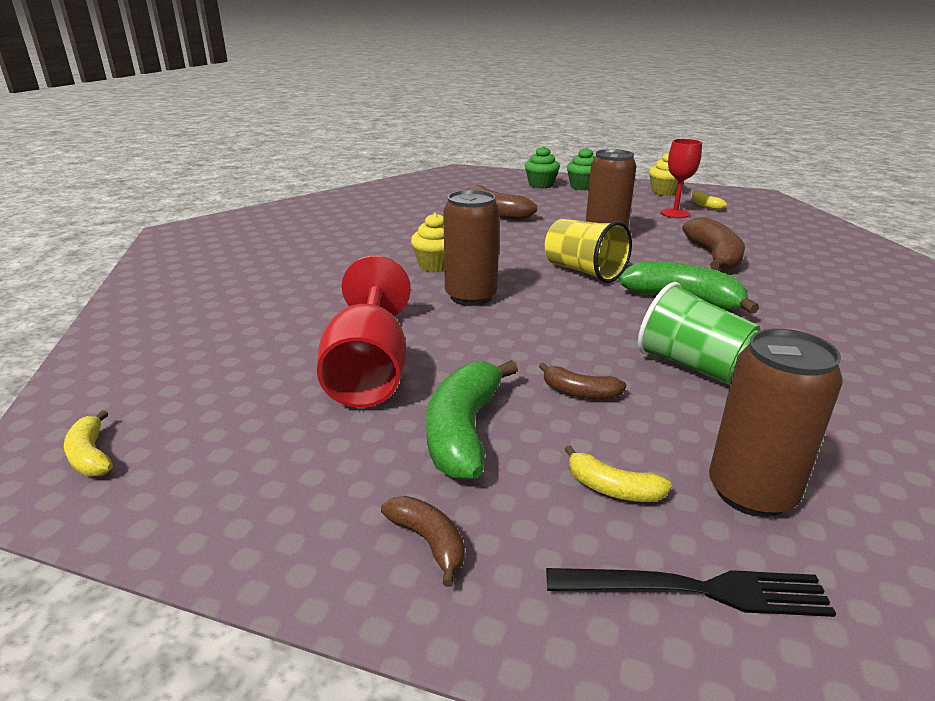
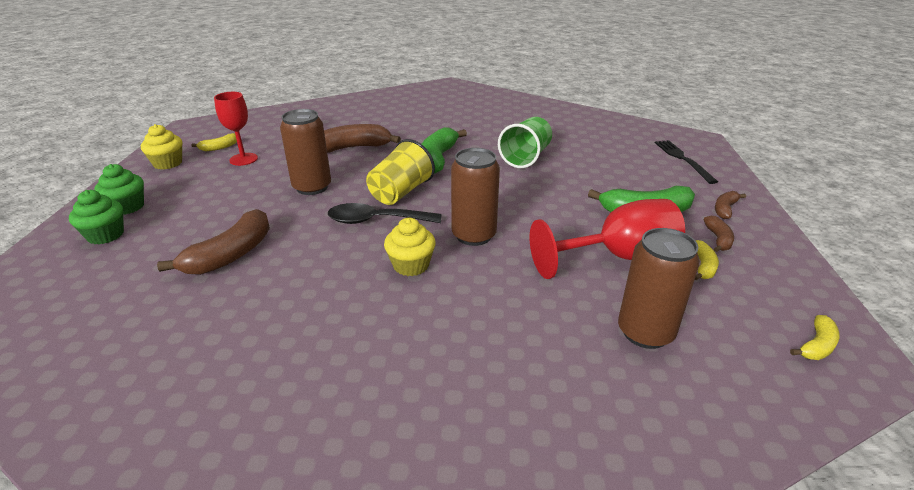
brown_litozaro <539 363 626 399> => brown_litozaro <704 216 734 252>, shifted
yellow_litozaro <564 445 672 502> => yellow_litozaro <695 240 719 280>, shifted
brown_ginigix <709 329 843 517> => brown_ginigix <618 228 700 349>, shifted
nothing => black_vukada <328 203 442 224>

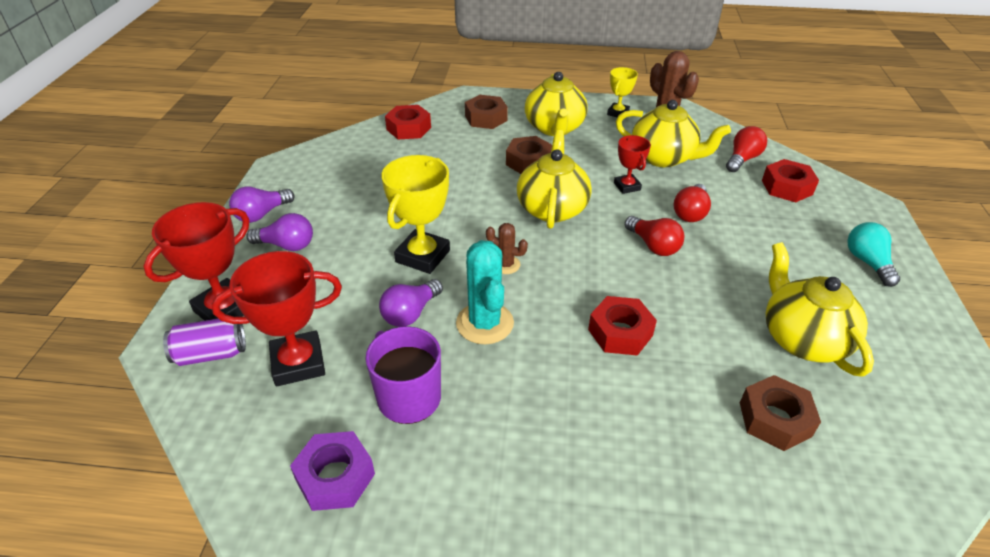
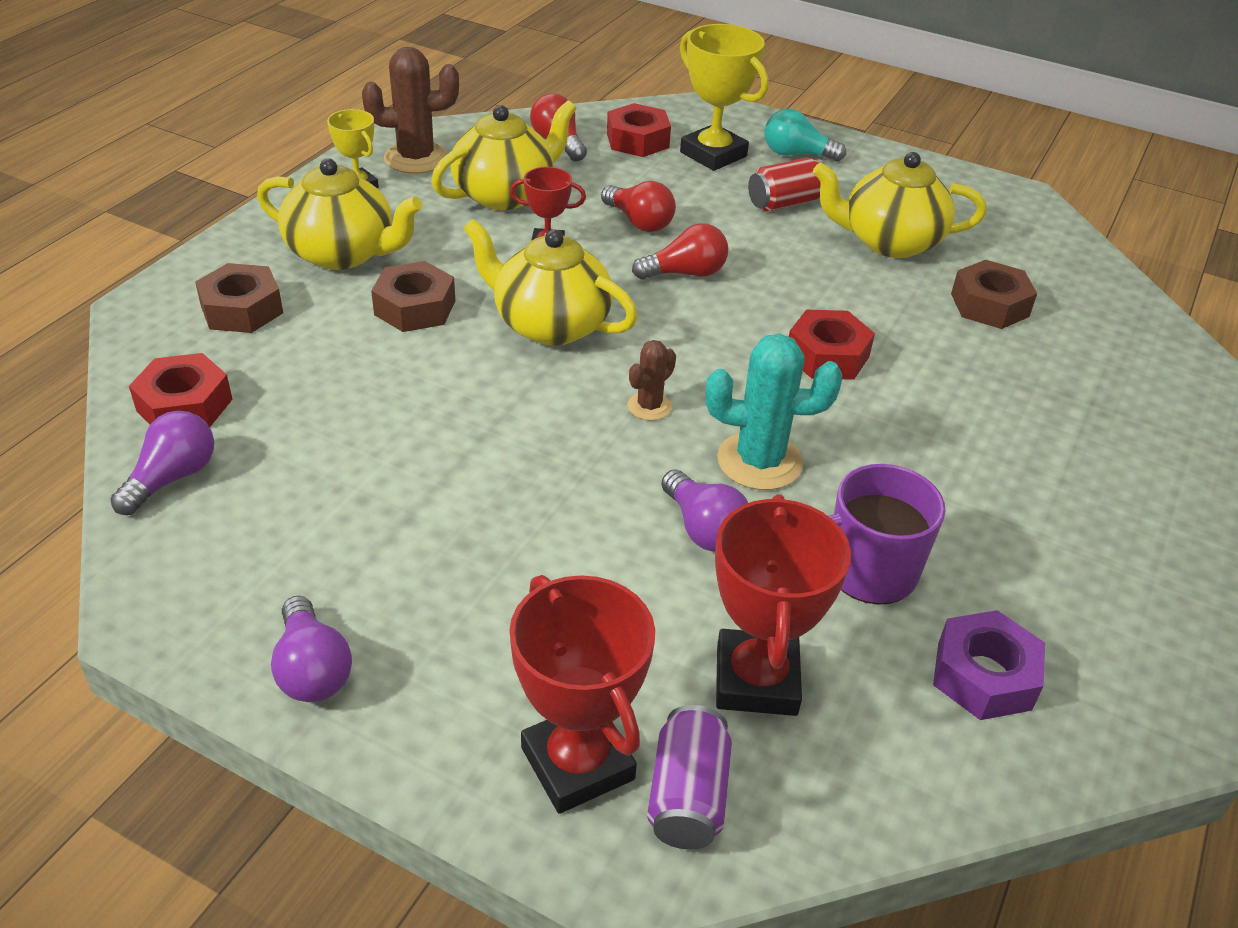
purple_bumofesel <246 213 313 251> => purple_bumofesel <110 411 214 515>, shifted
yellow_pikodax <381 155 450 274> => yellow_pikodax <680 24 768 171>, shifted
nothing => red_ginigix <748 158 826 211>

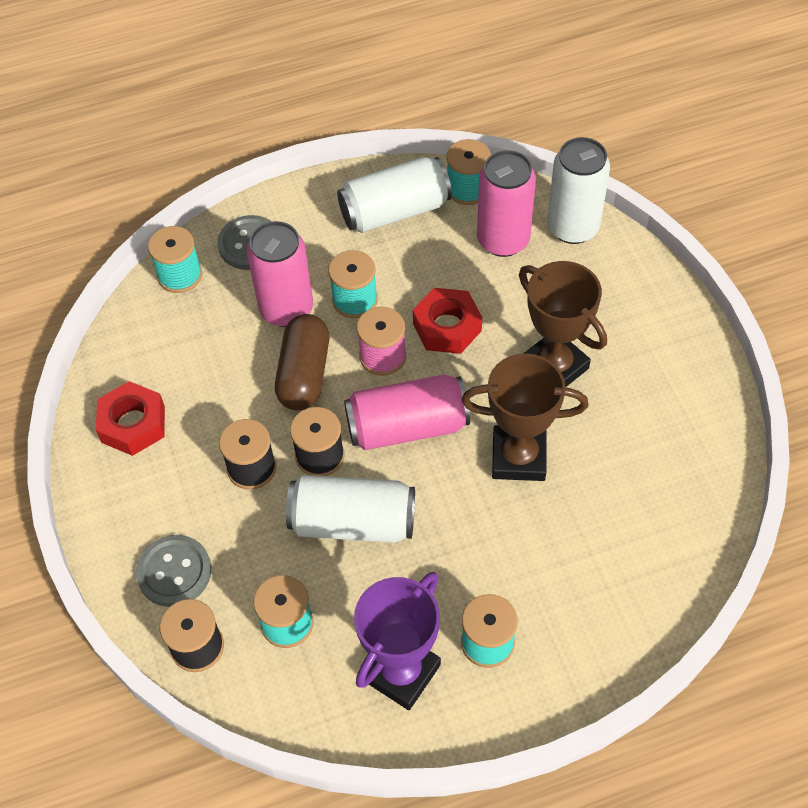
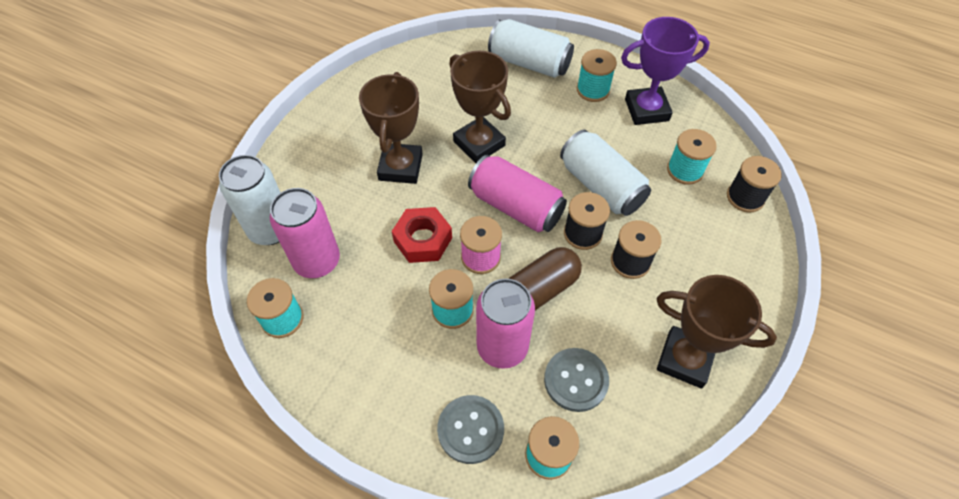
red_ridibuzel <96 381 165 456> => brown_pikodax <657 275 777 389>
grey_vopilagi <136 535 211 607> => grey_vopilagi <544 348 609 412>, shifted
white_ginigix <337 157 452 233> => white_ginigix <488 19 574 78>, shifted

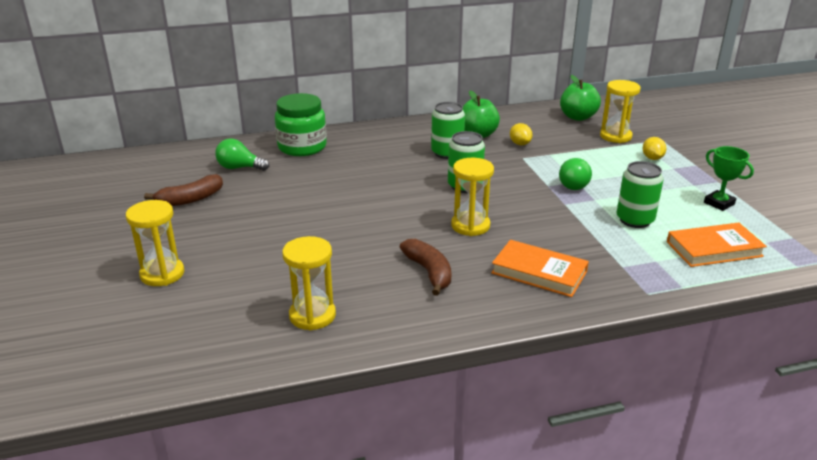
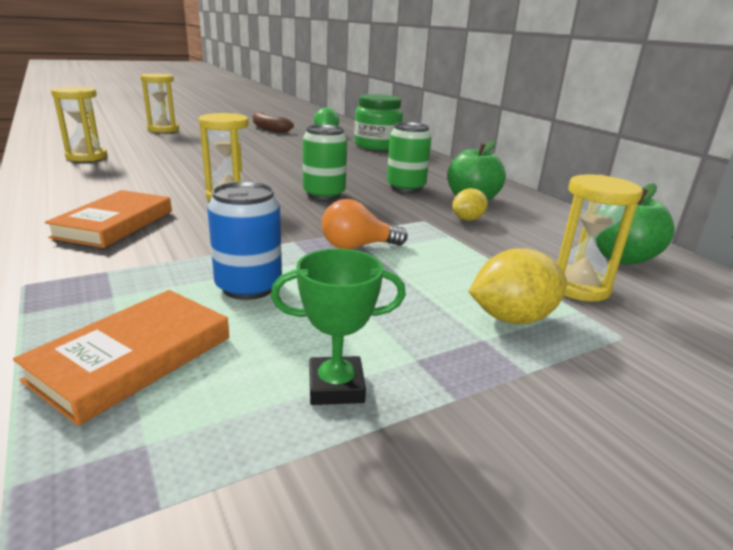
brown_litozaro <400 239 451 296> => nothing
green_bumofesel <559 158 592 190> => orange_bumofesel <321 199 408 249>
green_ginigix <617 161 664 228> => blue_ginigix <207 181 282 300>
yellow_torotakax <643 137 666 160> => yellow_torotakax <468 248 567 324>, x1.56
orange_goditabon <667 222 767 267> => orange_goditabon <13 290 229 426>, 60 degrees clockwise
green_pikodax <704 146 754 211> => green_pikodax <271 248 406 405>, 45 degrees clockwise

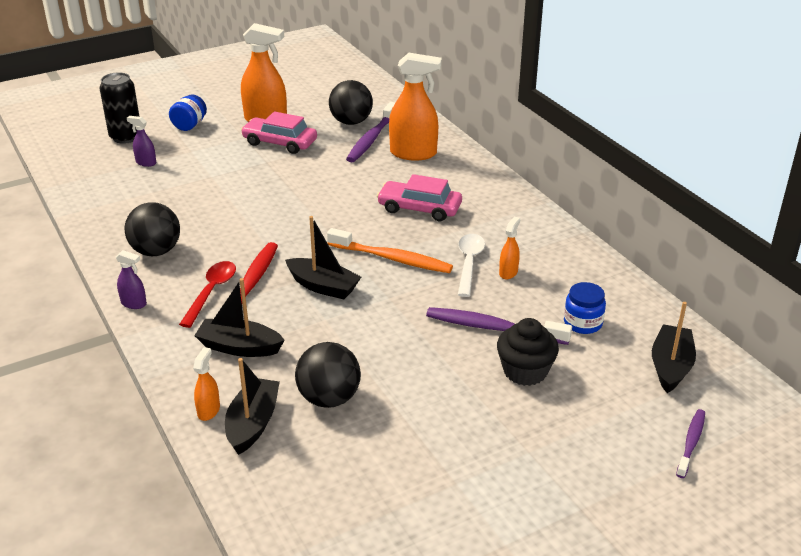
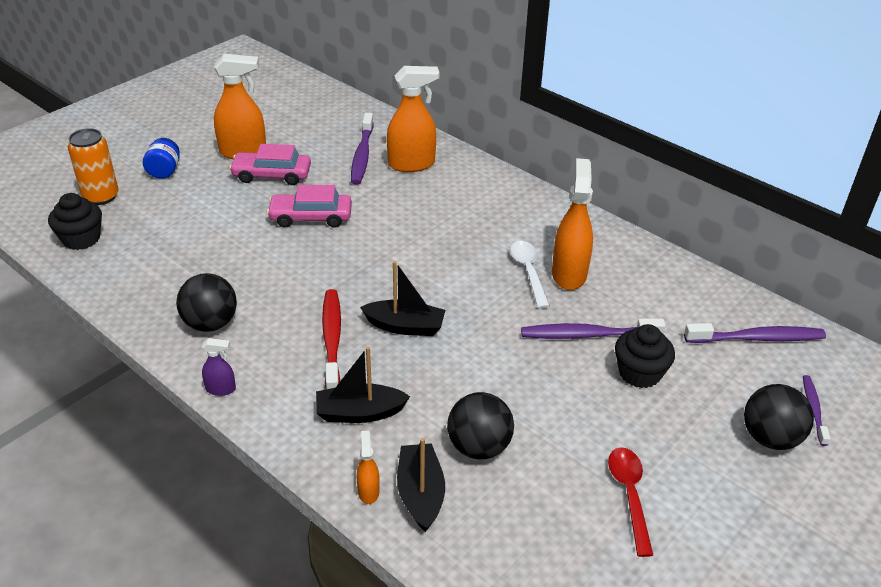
black_ginigix <100 72 140 144> => orange_ginigix <68 128 119 205>
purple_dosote <127 116 156 167> => nothing
red_vukada <179 261 236 328> => red_vukada <608 448 653 557>, shifted
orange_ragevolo <327 228 453 273> => nothing
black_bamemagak <329 80 373 125> => black_bamemagak <744 384 814 450>, shifted
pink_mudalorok <377 174 462 221> => pink_mudalorok <267 185 352 228>, shifted
orange_dosote <499 217 520 279> => orange_dosote <552 158 593 290>, x2.10
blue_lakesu <564 282 606 334> => nothing
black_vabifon <652 302 696 393> => purple_ragevolo <684 323 826 343>
nothing => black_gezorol <48 193 102 250>

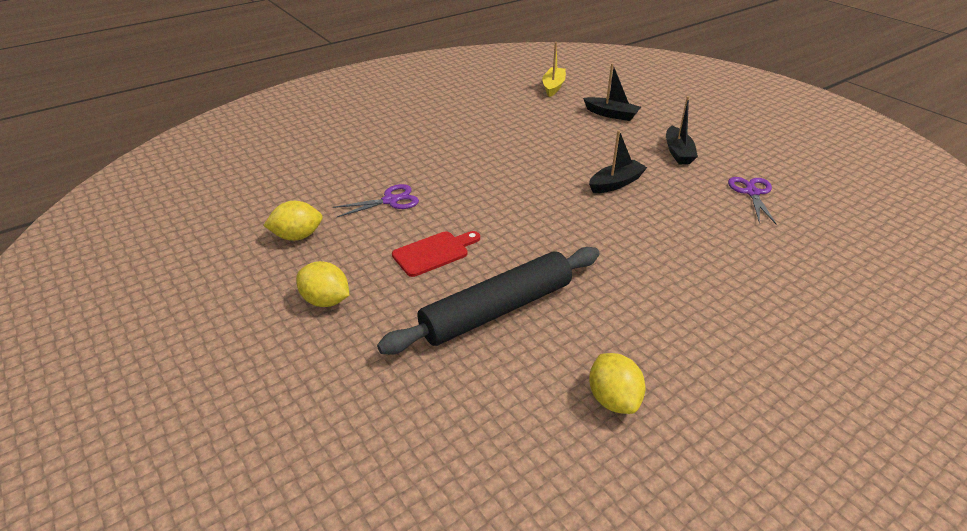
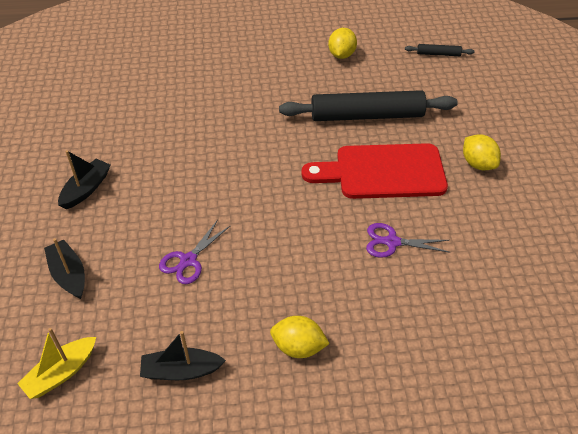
yellow_torotakax <263 201 323 241> => yellow_torotakax <270 316 330 358>, shifted
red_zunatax <392 231 480 277> => red_zunatax <301 143 448 199>, x1.87
black_vabifon <589 130 648 193> => black_vabifon <140 331 226 380>, shifted
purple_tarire <728 177 777 225> => purple_tarire <159 220 230 284>, shifted
nothing => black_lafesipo <405 44 474 56>

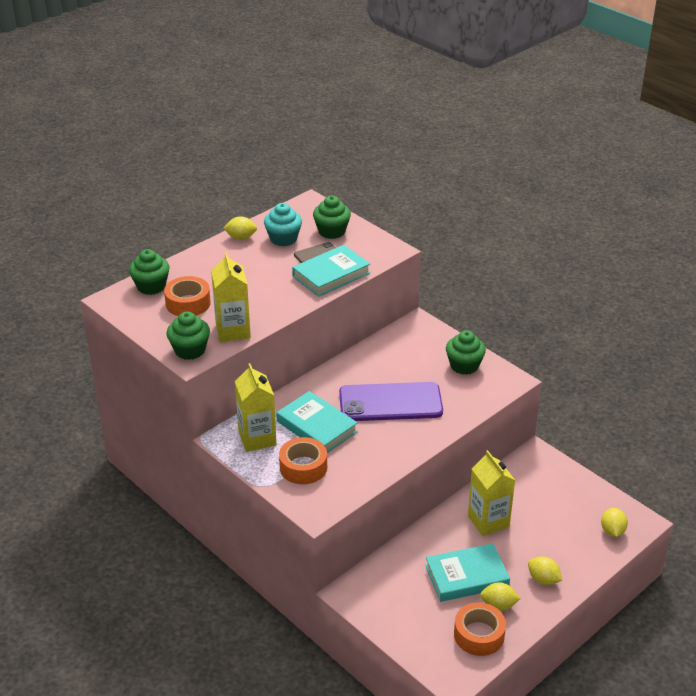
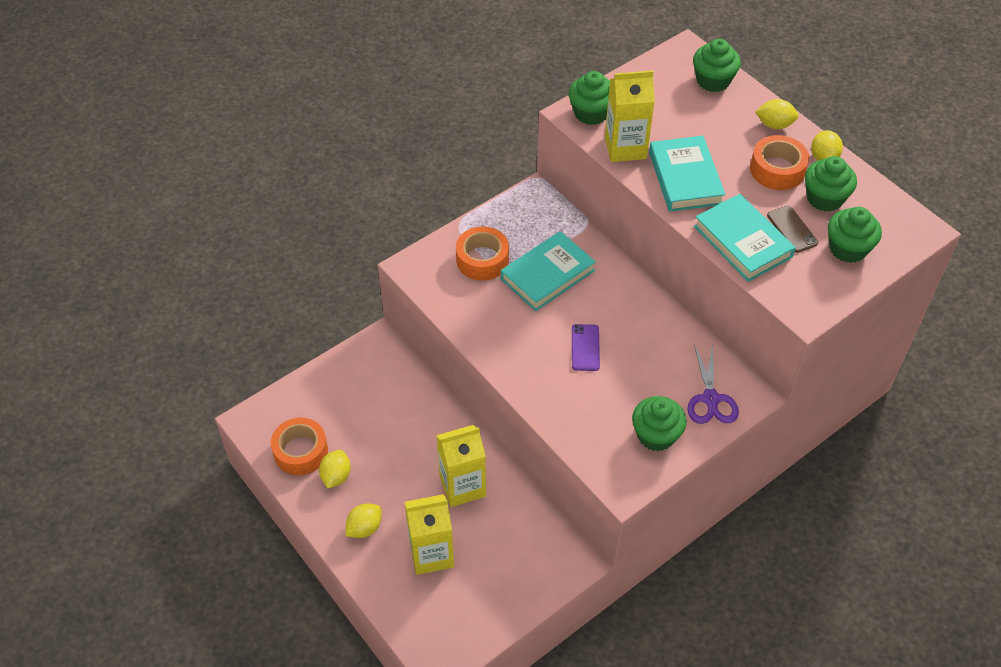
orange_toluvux <164 276 211 316> => orange_toluvux <750 135 809 190>, shifted
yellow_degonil <235 363 277 452> => yellow_degonil <405 494 454 575>, shifted
turquoise_gezorol <264 203 302 247> => green_gezorol <805 156 857 212>
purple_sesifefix <339 382 443 421> => purple_sesifefix <572 324 600 371>, x0.44
turquoise_goditabon <425 543 510 602> => turquoise_goditabon <649 136 726 212>, shifted
yellow_torotakax <601 508 628 537> => yellow_torotakax <755 99 799 129>, shifted
nothing => purple_tarire <687 343 739 424>

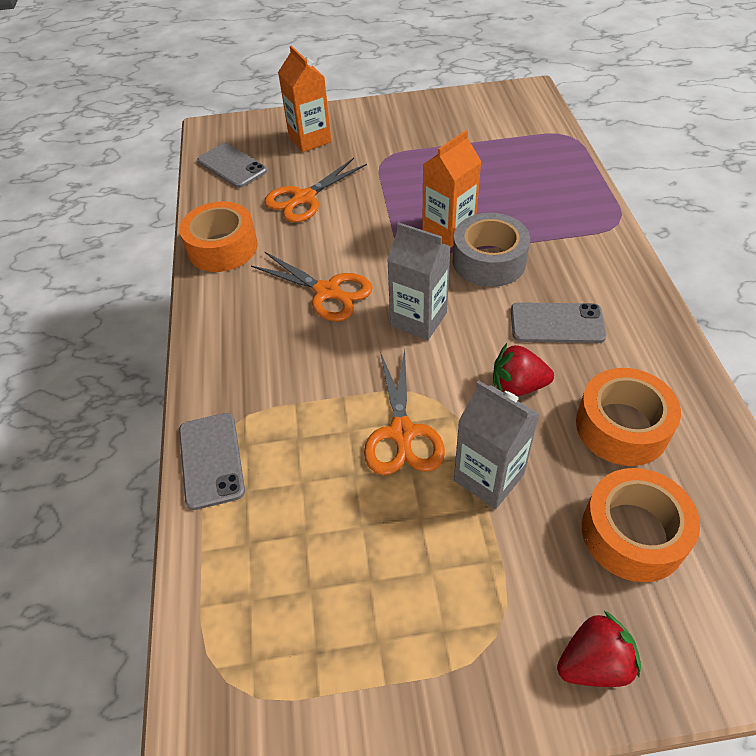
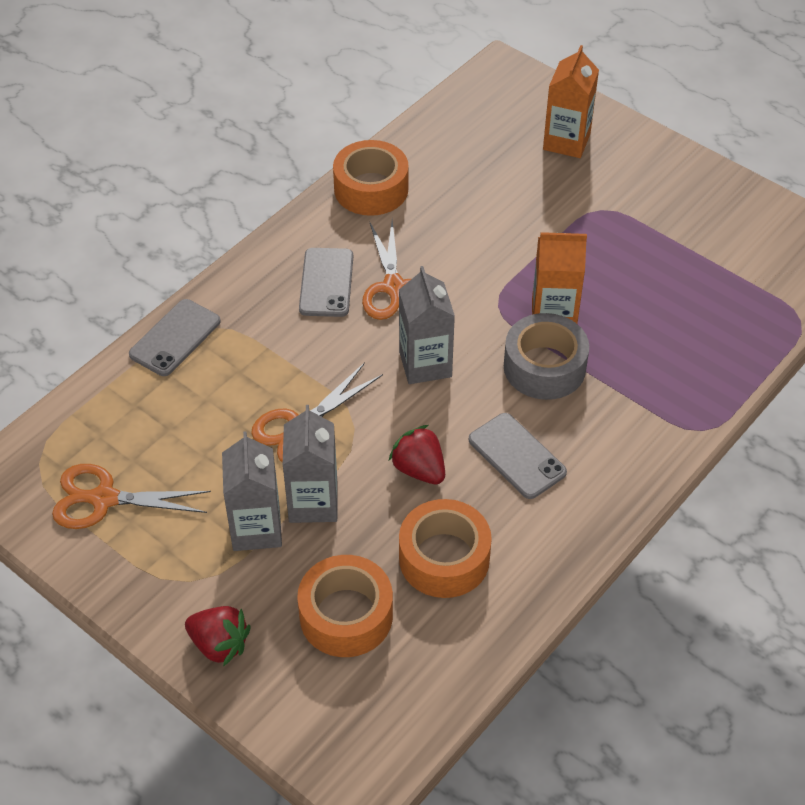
grey_sesifefix <198 143 267 188> => grey_sesifefix <299 248 353 317>, shifted
orange_tarire <264 158 367 222> => orange_tarire <52 464 211 529>, shifted
nothing => grey_degonil <222 431 282 551>

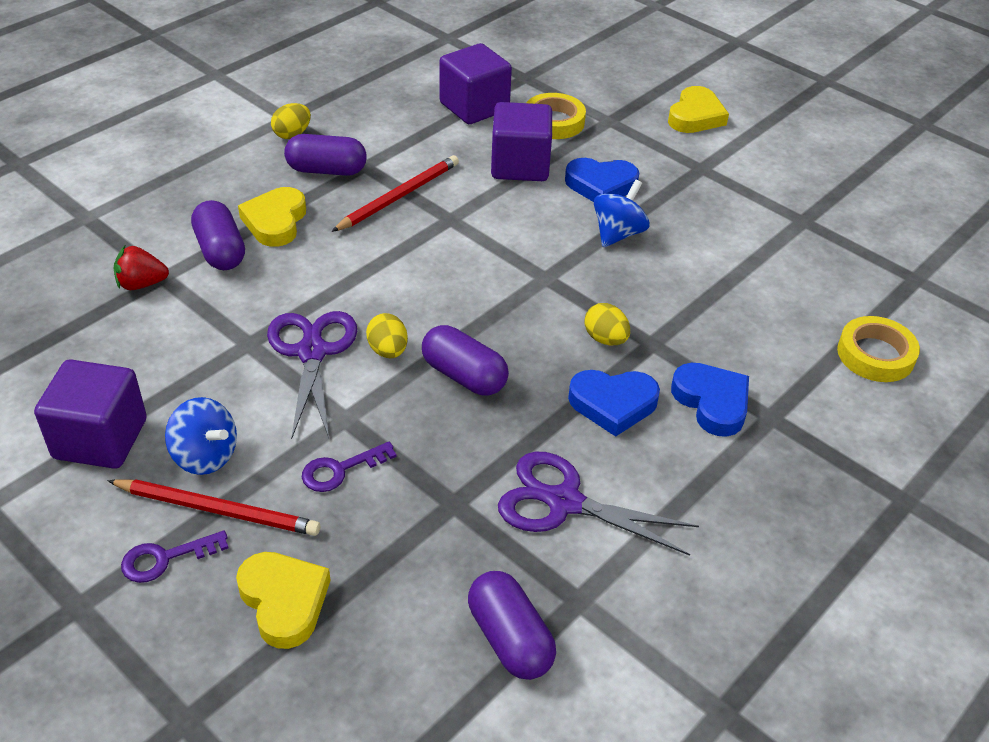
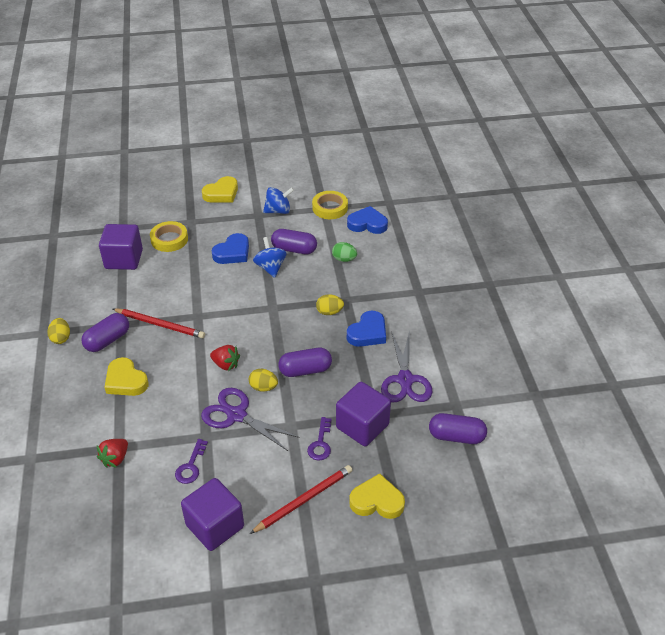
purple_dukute <121 531 228 583> => purple_dukute <175 439 208 484>, shifted
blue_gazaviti <165 397 237 475> => blue_gazaviti <263 187 294 214>, shifted
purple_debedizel <191 200 245 270> => purple_debedizel <271 229 317 254>, shifted
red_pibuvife <331 155 459 232> => red_pibuvife <113 308 205 338>, 120 degrees clockwise
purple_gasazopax <491 102 552 181> => purple_gasazopax <336 382 391 446>, shifted
purple_tarire <498 452 699 556> => purple_tarire <381 330 432 402>, 60 degrees counterclockwise
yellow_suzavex <668 86 729 133> => yellow_suzavex <202 176 238 203>, 75 degrees clockwise
blue_suzavex <671 363 749 437> => blue_suzavex <347 206 388 234>, shifted
yellow_toluvux <837 316 920 382> => yellow_toluvux <312 191 348 219>, shifted
nothing => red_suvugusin <210 345 240 371>
nothing => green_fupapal <332 242 357 262>

